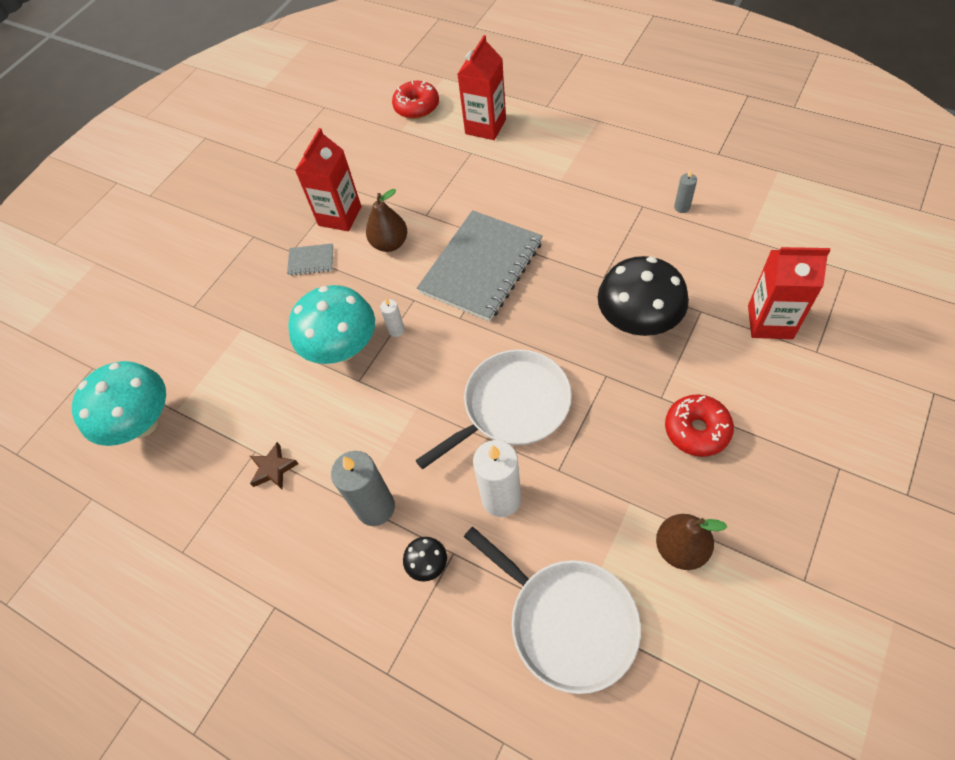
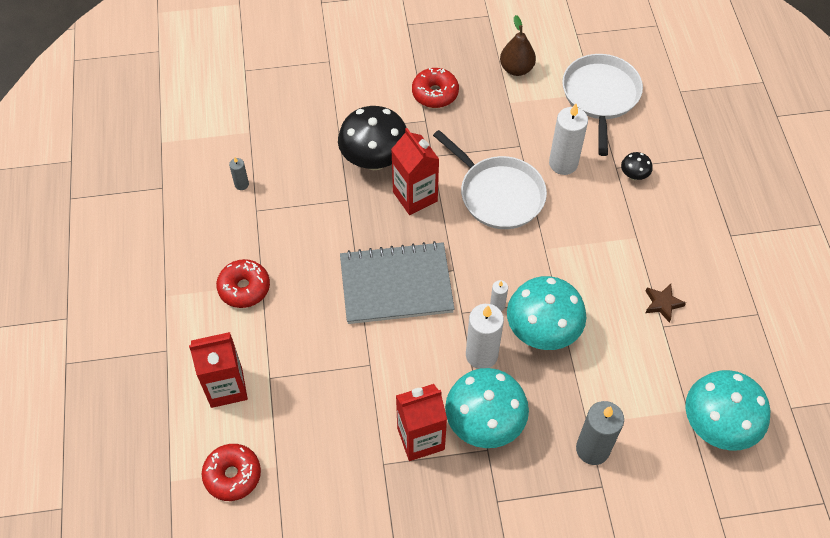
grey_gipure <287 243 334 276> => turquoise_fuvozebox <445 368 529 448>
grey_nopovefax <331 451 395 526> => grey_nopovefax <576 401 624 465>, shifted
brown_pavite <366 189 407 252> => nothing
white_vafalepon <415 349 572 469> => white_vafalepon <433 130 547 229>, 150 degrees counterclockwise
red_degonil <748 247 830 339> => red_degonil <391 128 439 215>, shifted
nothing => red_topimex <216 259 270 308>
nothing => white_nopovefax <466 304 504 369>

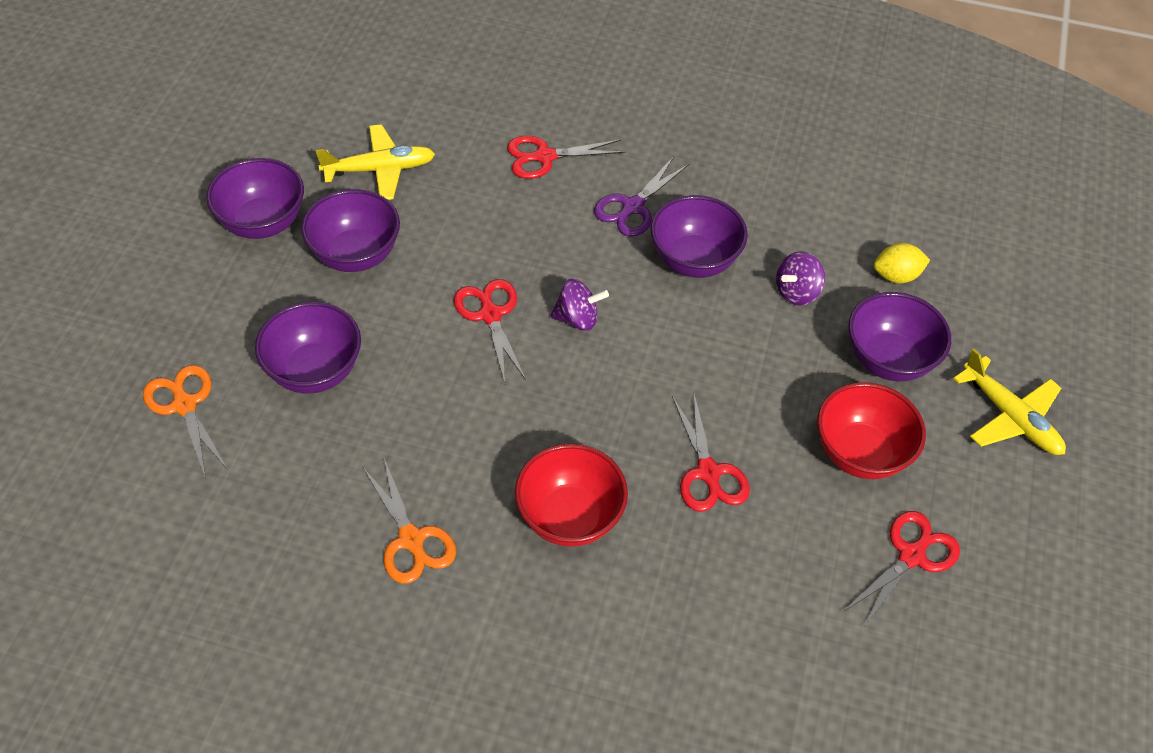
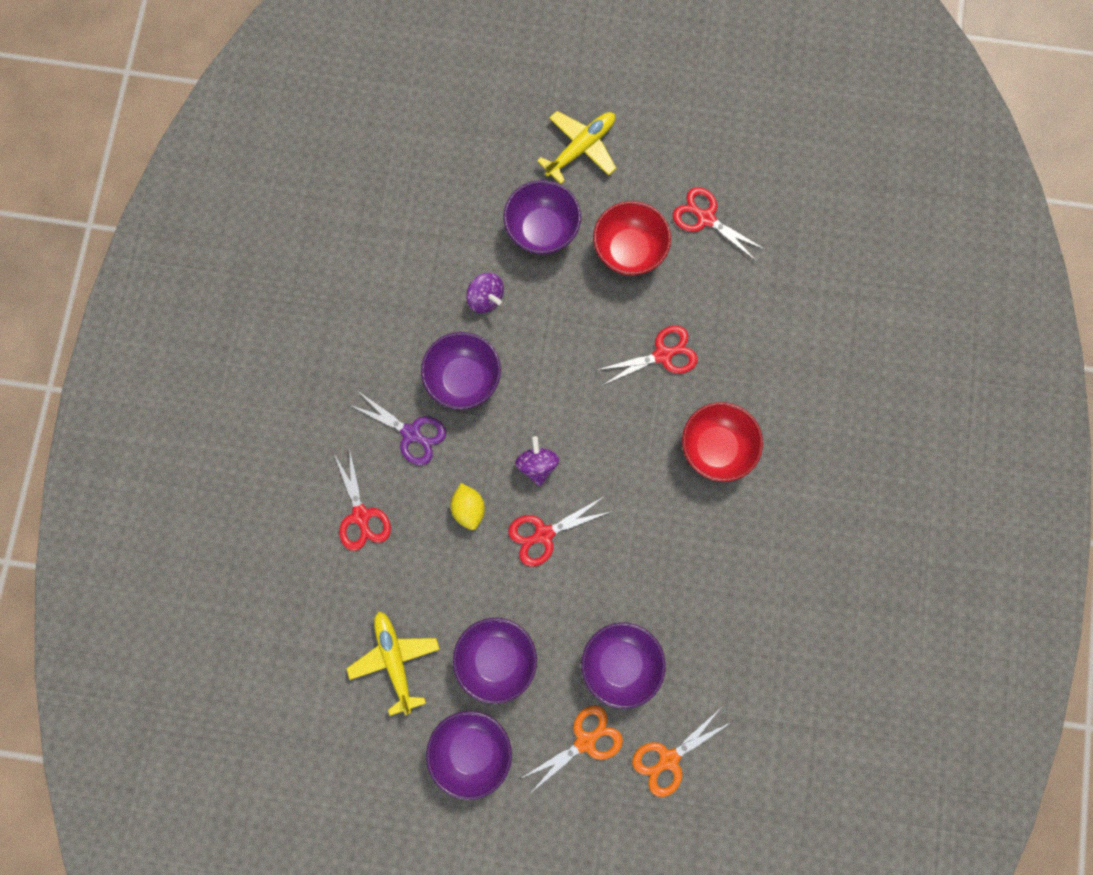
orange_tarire <362 459 456 584> => orange_tarire <521 706 623 792>, shifted
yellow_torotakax <874 243 930 284> => yellow_torotakax <451 483 485 530>, shifted

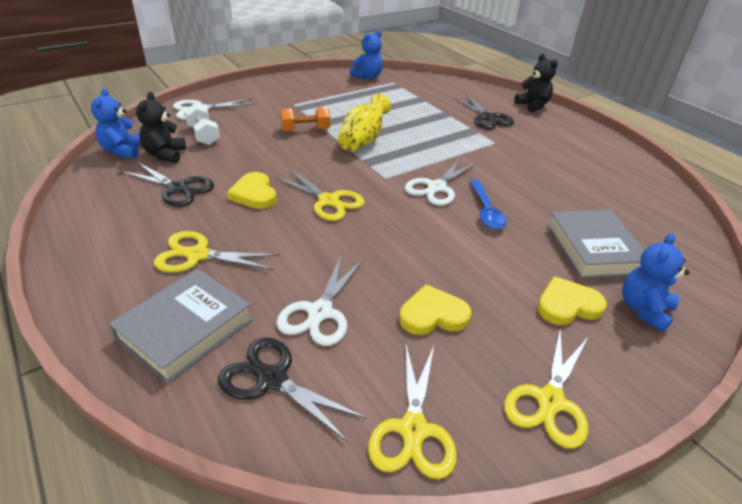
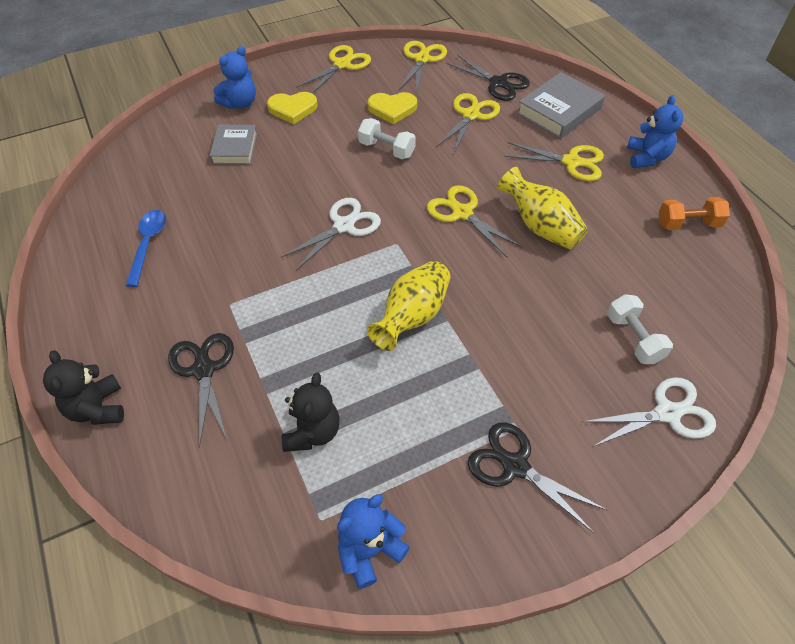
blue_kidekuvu <91 88 141 159> => blue_kidekuvu <627 95 683 168>, shifted
black_tarire <121 162 214 207> => black_tarire <468 422 607 533>, shifted
black_kidekuvu <136 92 186 163> => black_kidekuvu <282 372 340 452>, shifted
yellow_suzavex <227 172 277 209> => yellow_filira <497 167 588 249>
white_tarire <276 256 364 346> => yellow_tarire <436 93 500 153>
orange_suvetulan <280 107 330 132> => orange_suvetulan <659 197 730 230>, shifted
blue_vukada <470 180 507 229> => blue_vukada <125 210 166 287>, shifted
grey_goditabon <547 210 644 279> => grey_goditabon <209 125 257 165>, x0.67
nothing => white_suvetulan <358 118 416 159>

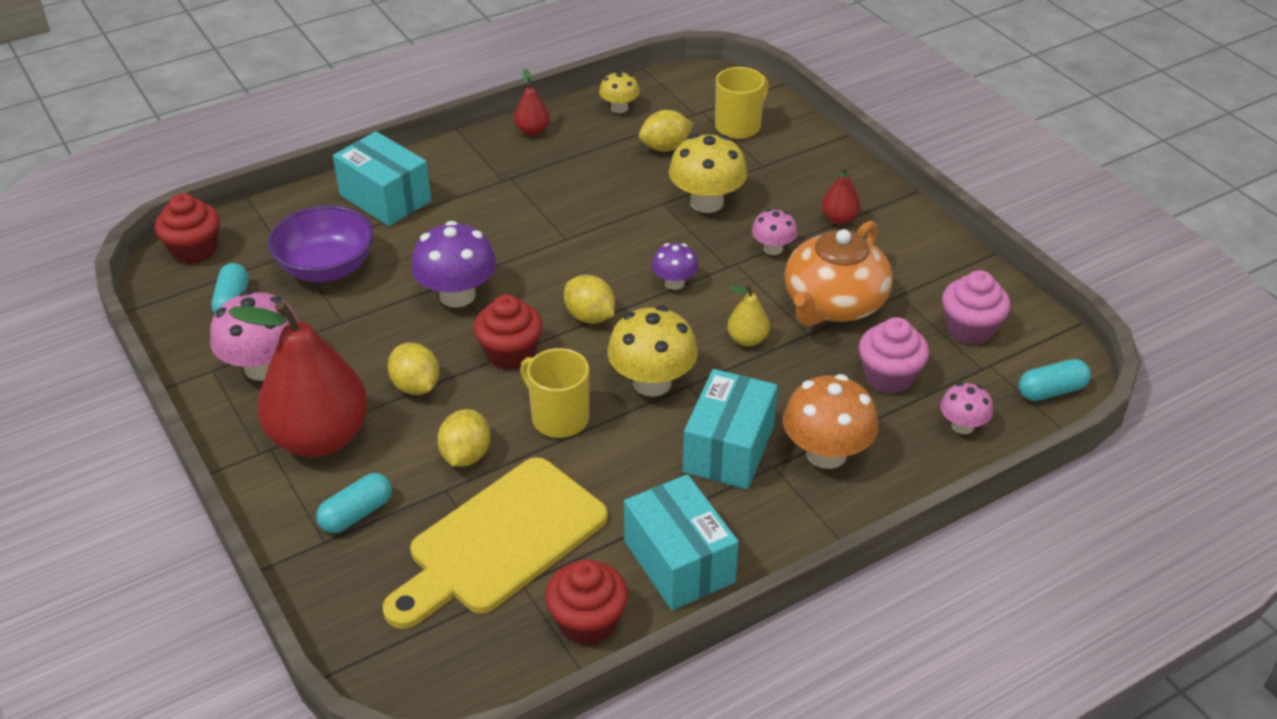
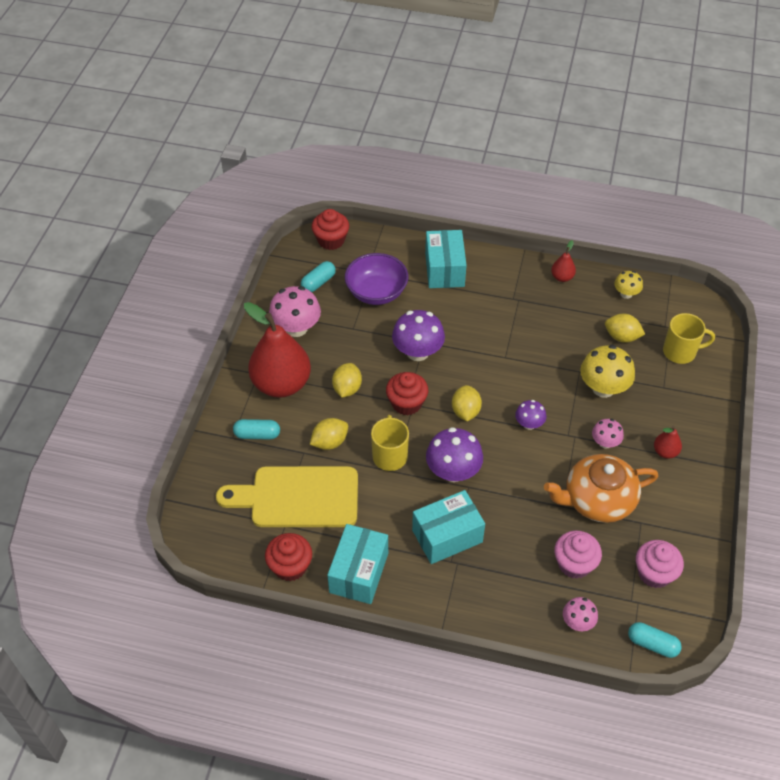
yellow_fuvozebox <607 306 698 397> => purple_fuvozebox <426 427 483 482>
yellow_pavite <727 285 770 346> => nothing
orange_fuvozebox <783 374 878 469> => nothing

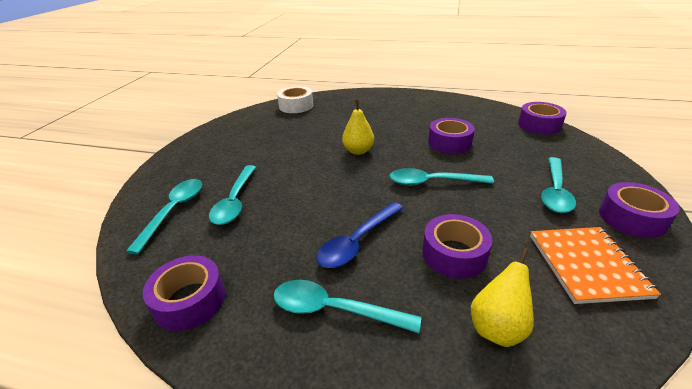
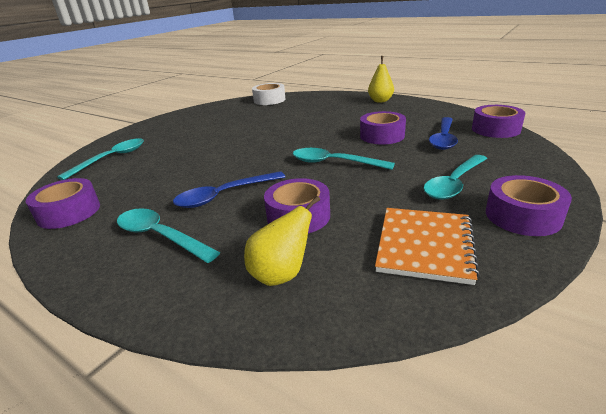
turquoise_vukada <209 165 256 225> => nothing
yellow_pavite <342 100 374 155> => yellow_pavite <368 56 394 103>, shifted
nothing => blue_vukada <429 117 458 150>

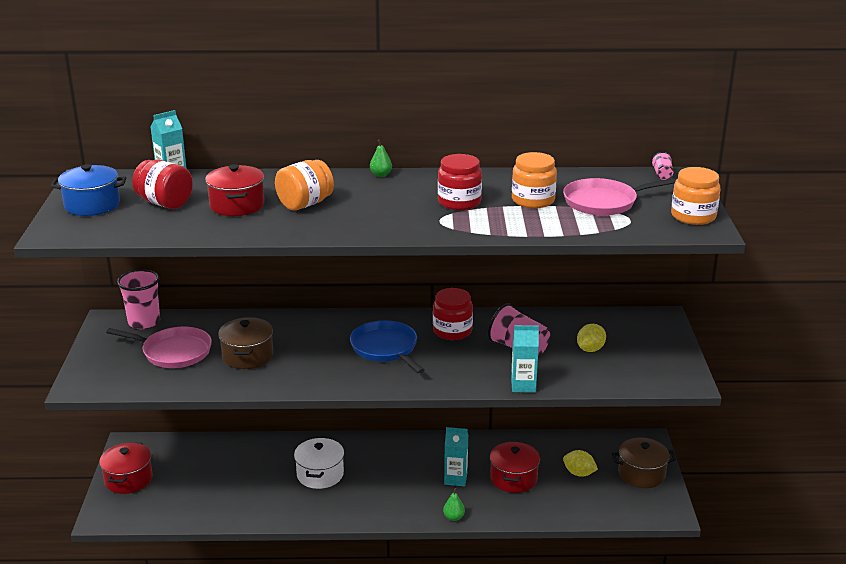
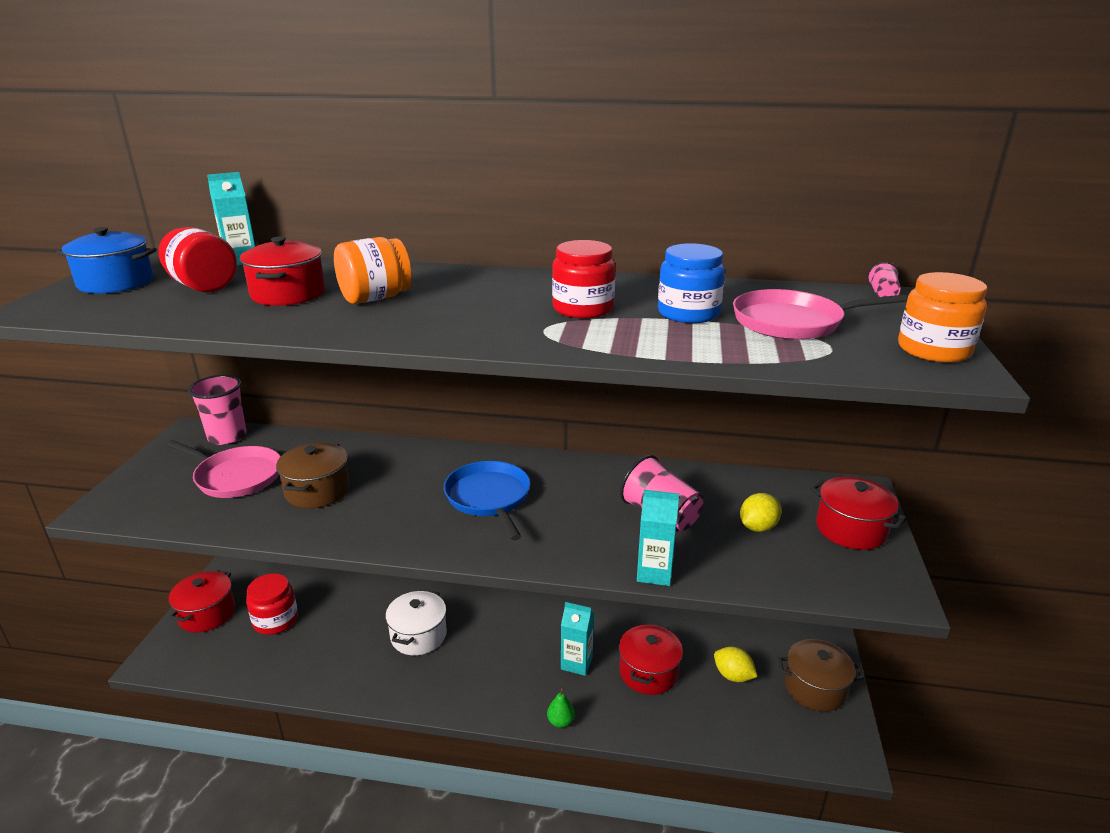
green_pavite <370 140 392 177> => nothing
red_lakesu <433 288 473 340> => red_lakesu <246 573 298 635>, shifted
orange_lakesu <512 152 557 208> => blue_lakesu <658 243 725 323>
nothing => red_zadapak <811 476 907 550>

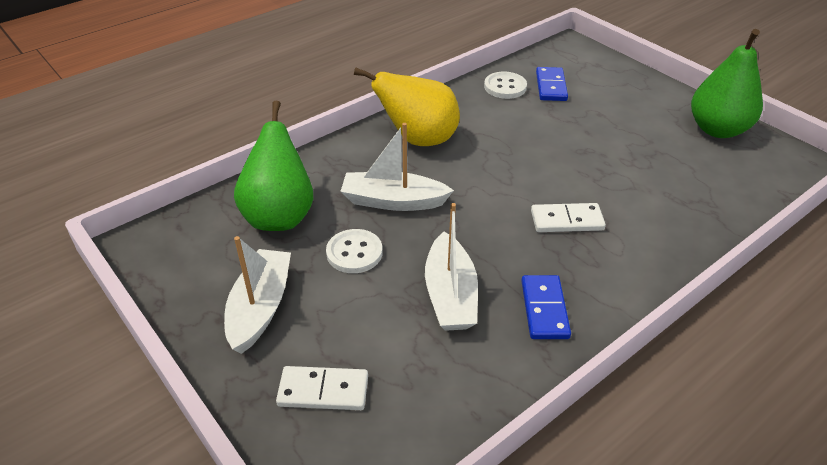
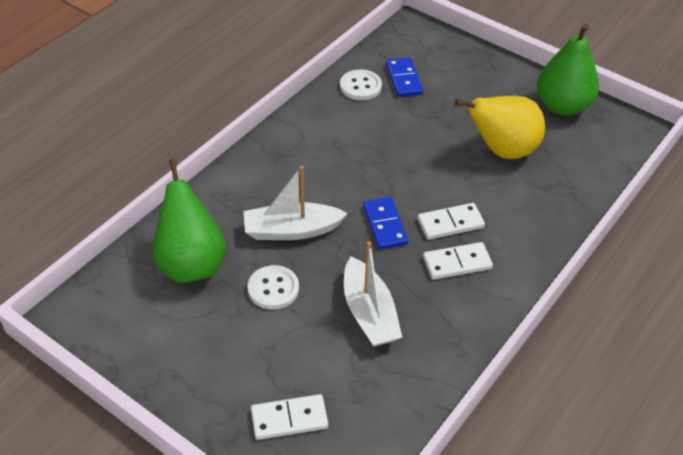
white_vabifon <224 236 291 354> => nothing
yellow_pavite <354 67 460 146> => yellow_pavite <455 96 545 159>, shifted
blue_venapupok <522 275 571 339> => blue_venapupok <363 197 408 250>, shifted
nothing => white_venapupok <423 242 493 280>

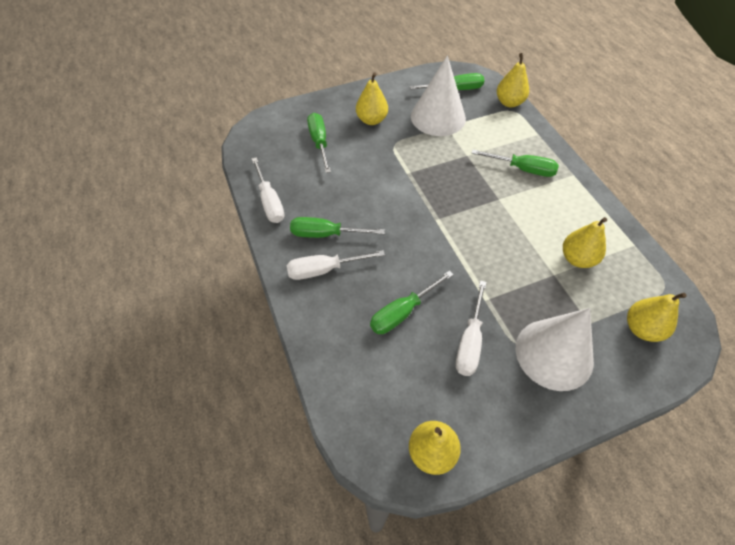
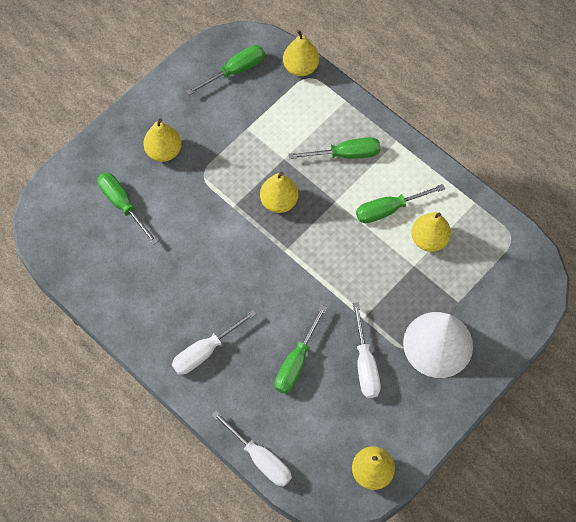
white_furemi <252 157 284 223> => white_furemi <211 410 292 487>, shifted
green_furemi <290 217 385 238> => green_furemi <356 184 445 223>, shifted
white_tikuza <411 55 466 136> => nothing
yellow_pavite <627 293 687 342> => yellow_pavite <260 172 299 213>, shifted

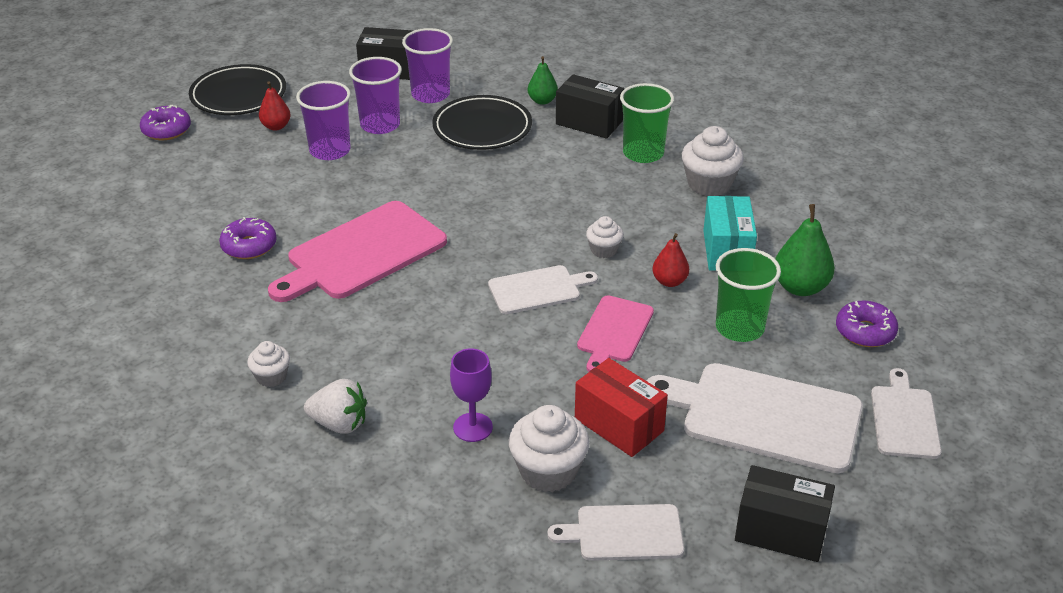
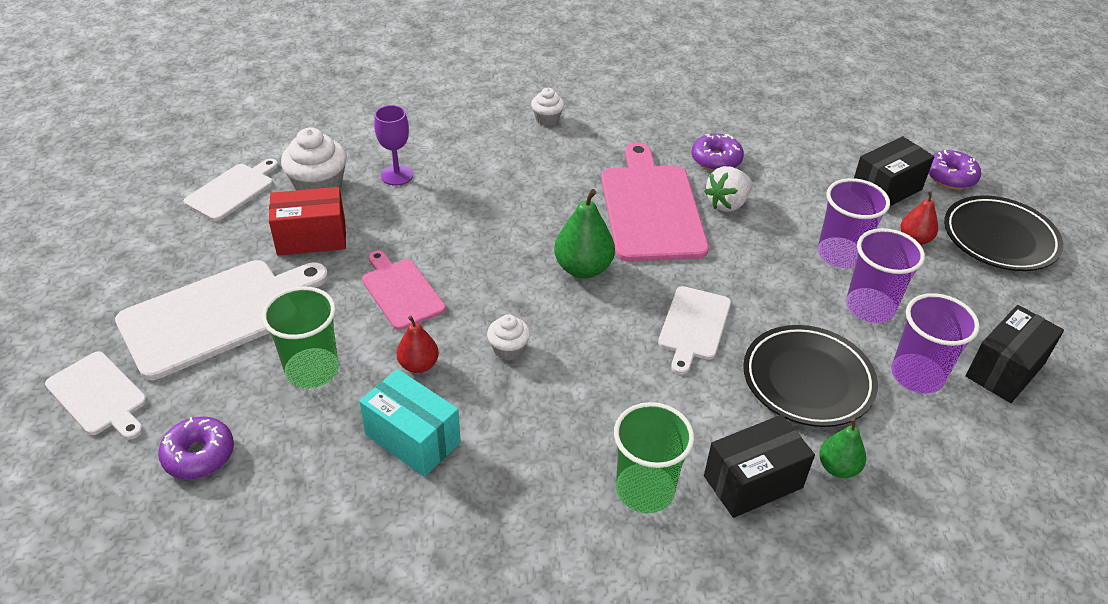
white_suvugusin <304 379 367 434> => white_suvugusin <704 166 752 212>, shifted
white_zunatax <488 265 598 314> => white_zunatax <658 286 731 375>, shifted
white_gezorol <682 126 744 196> => nothing
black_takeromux <735 465 835 562> => black_takeromux <854 136 934 206>, shifted
green_pavite <775 204 835 296> => green_pavite <554 189 615 278>, shifted

